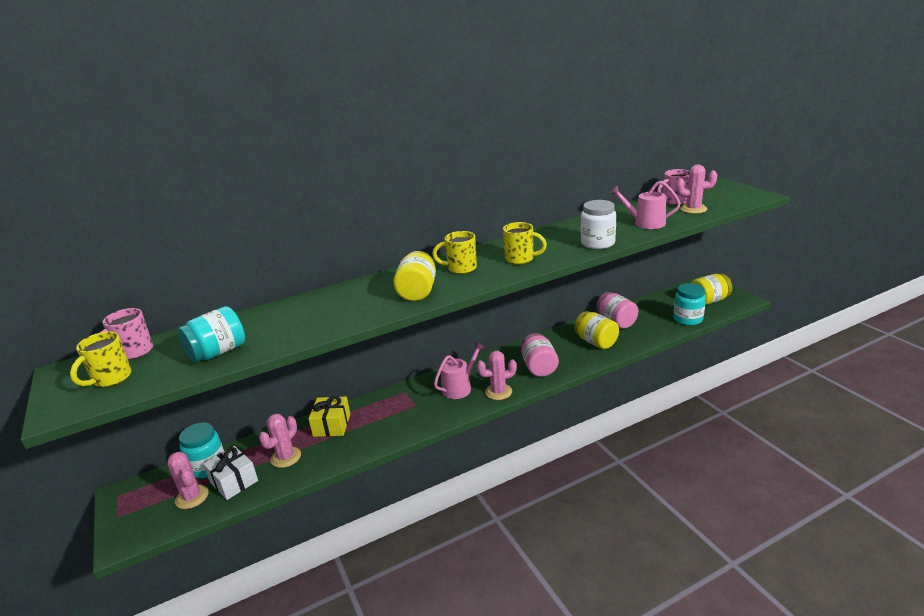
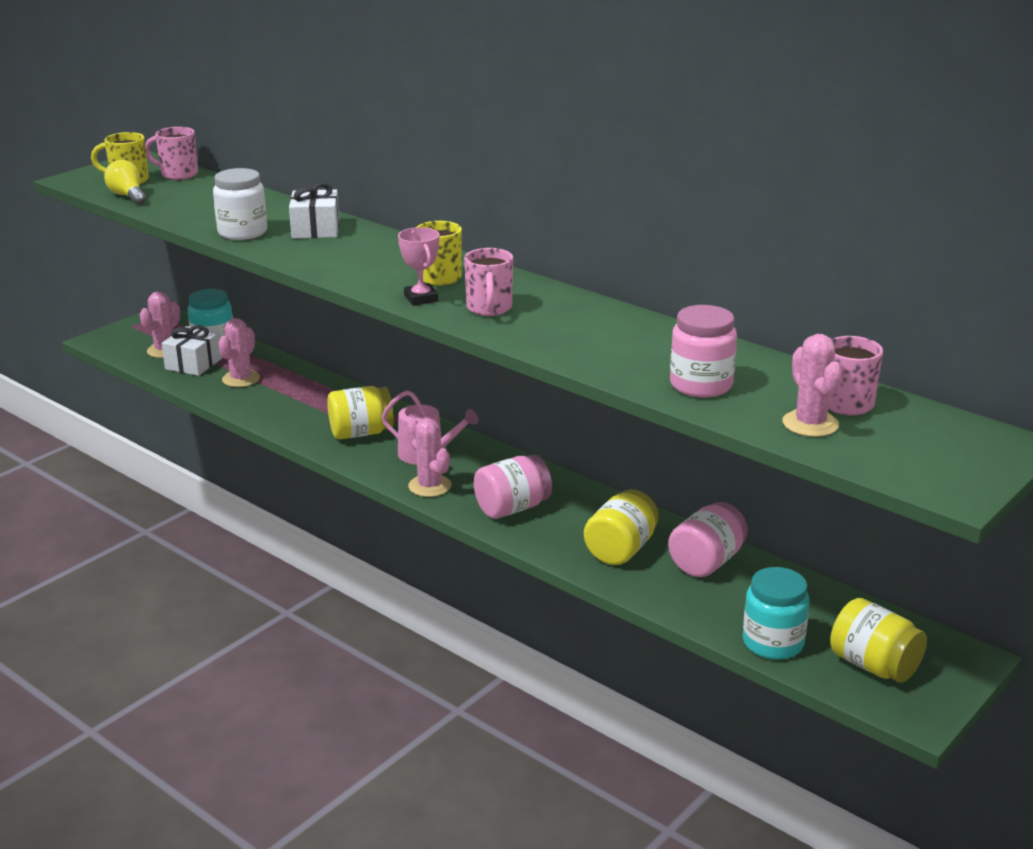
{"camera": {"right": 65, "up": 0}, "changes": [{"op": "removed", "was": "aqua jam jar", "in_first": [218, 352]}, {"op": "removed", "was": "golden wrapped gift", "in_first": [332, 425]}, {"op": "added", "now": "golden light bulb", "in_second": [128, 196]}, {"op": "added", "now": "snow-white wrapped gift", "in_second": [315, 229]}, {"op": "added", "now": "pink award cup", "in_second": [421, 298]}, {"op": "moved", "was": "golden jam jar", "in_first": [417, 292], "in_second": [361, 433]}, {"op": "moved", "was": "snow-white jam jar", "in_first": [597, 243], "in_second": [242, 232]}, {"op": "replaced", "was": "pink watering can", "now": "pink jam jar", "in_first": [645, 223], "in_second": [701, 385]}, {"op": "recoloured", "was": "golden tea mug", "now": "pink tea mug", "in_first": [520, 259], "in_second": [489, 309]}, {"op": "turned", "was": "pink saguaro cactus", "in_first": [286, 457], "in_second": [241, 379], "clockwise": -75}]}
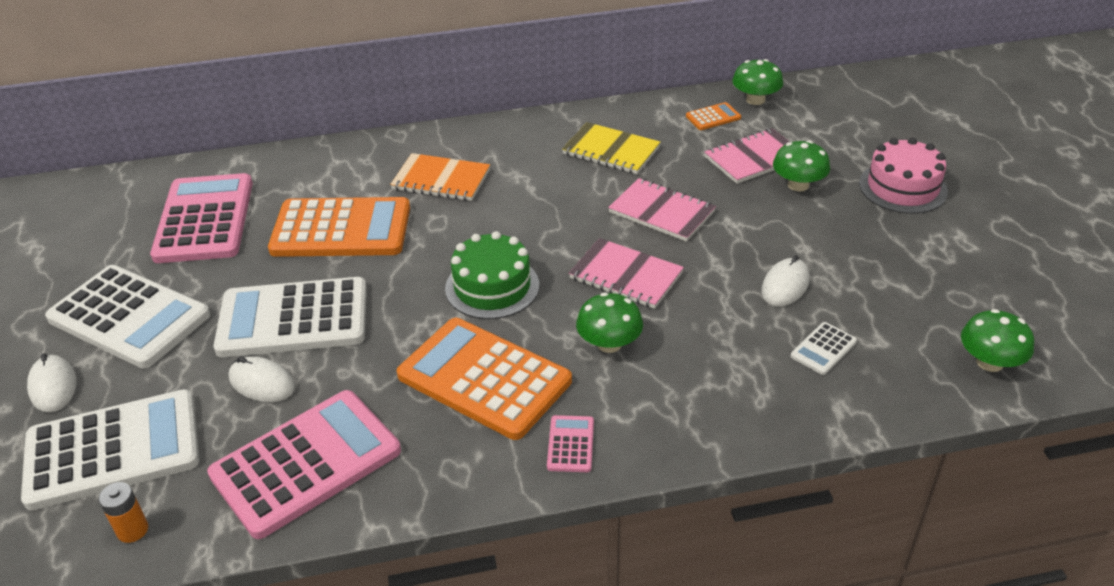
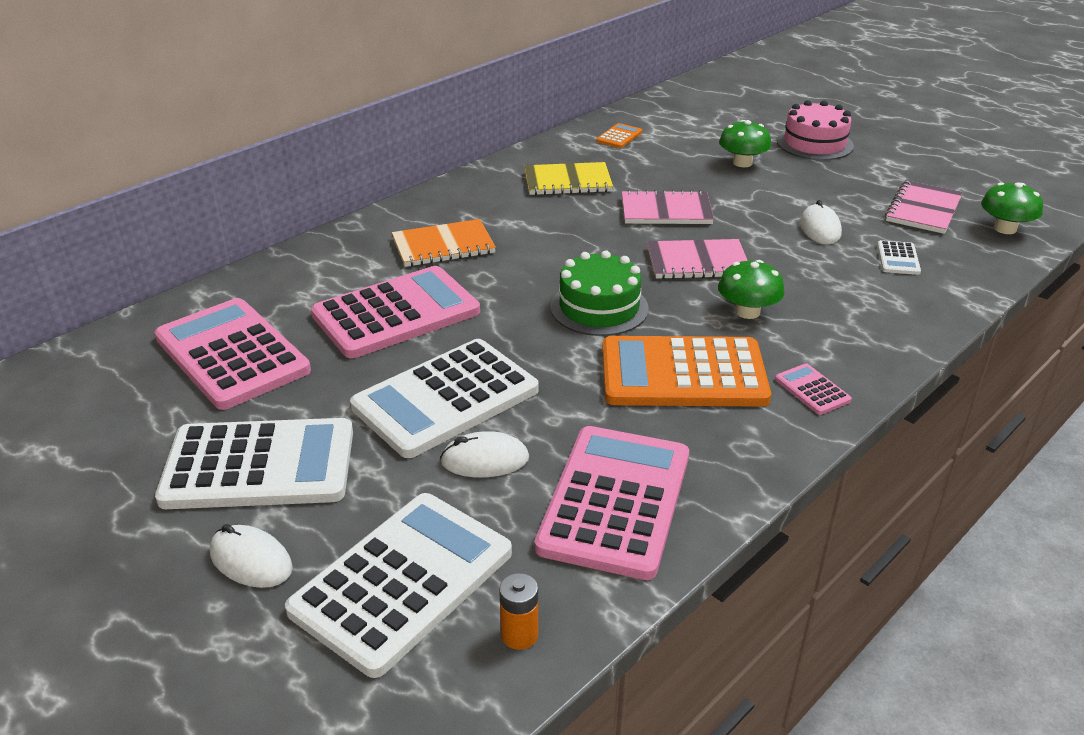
{"camera": {"right": -35, "up": -5}, "changes": [{"op": "removed", "was": "emerald mushroom", "in_first": [755, 100]}, {"op": "moved", "was": "pink exercise book", "in_first": [754, 158], "in_second": [923, 209]}, {"op": "recoloured", "was": "bright orange calculator", "now": "pink calculator", "in_first": [341, 229], "in_second": [396, 313]}]}
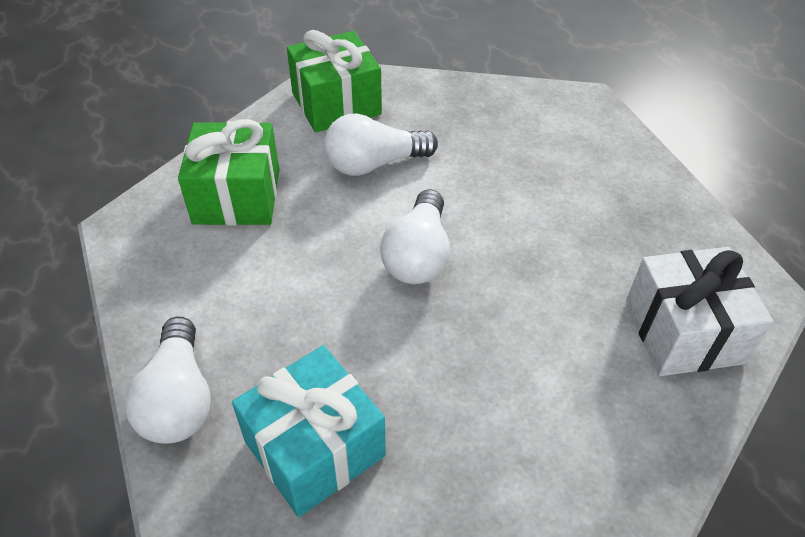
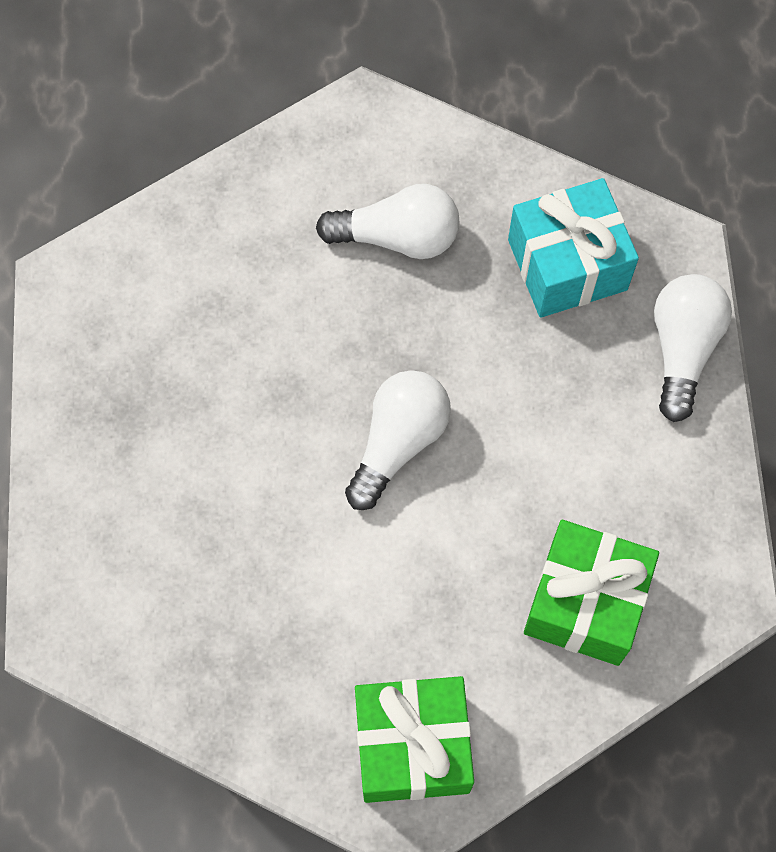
{"camera": {"right": -160, "up": 20}, "changes": [{"op": "removed", "was": "snow-white wrapped gift", "in_first": [683, 332]}, {"op": "moved", "was": "snow-white light bulb", "in_first": [374, 164], "in_second": [397, 237]}]}
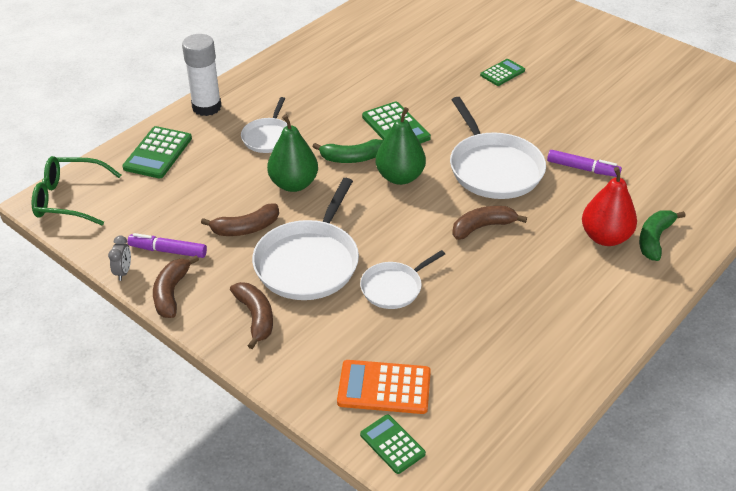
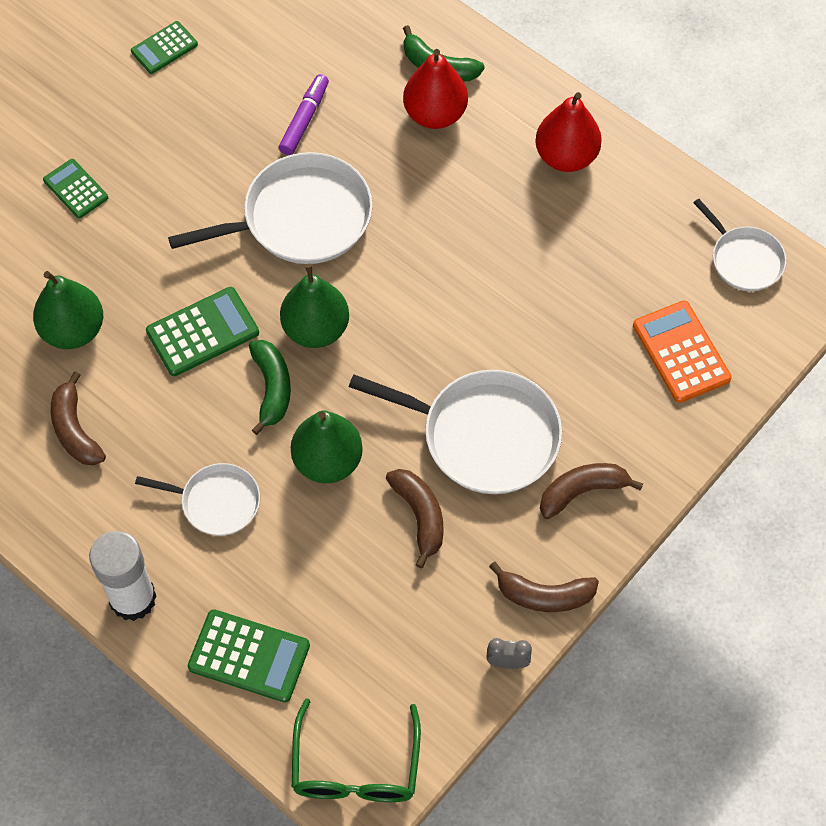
{"camera": {"right": -90, "up": 20}, "changes": [{"op": "removed", "was": "purple marker", "in_first": [168, 251]}, {"op": "added", "now": "emerald pear fruit", "in_second": [73, 330]}, {"op": "added", "now": "red pear fruit", "in_second": [566, 156]}, {"op": "moved", "was": "snow-white frying pan", "in_first": [394, 287], "in_second": [744, 259]}, {"op": "moved", "was": "emerald calculator", "in_first": [392, 444], "in_second": [164, 48]}, {"op": "moved", "was": "brown banana fruit", "in_first": [482, 227], "in_second": [75, 430]}, {"op": "turned", "was": "bright orange calculator", "in_first": [384, 388], "in_second": [681, 352], "clockwise": 150}]}
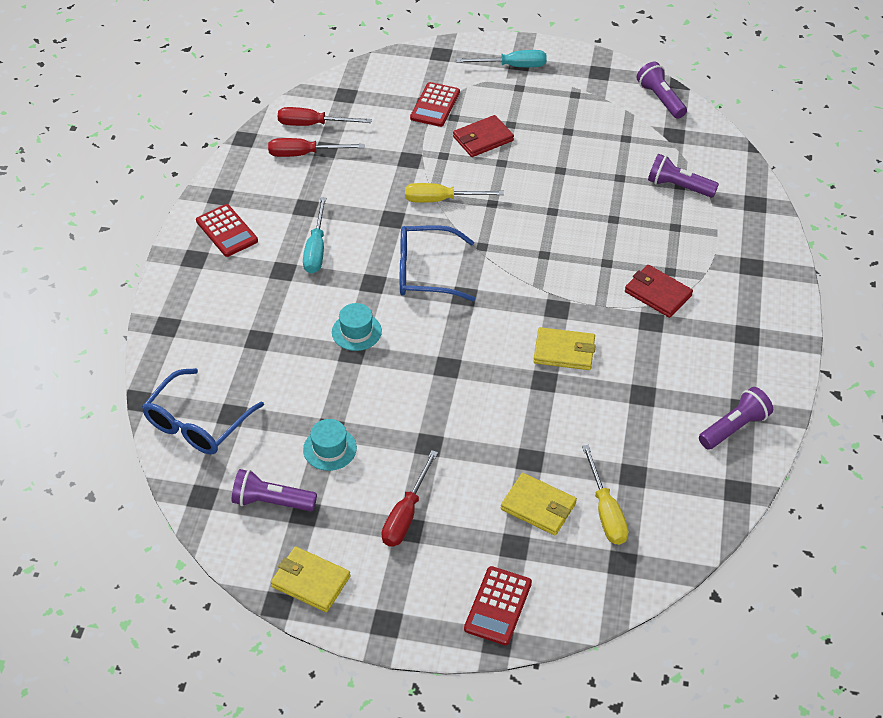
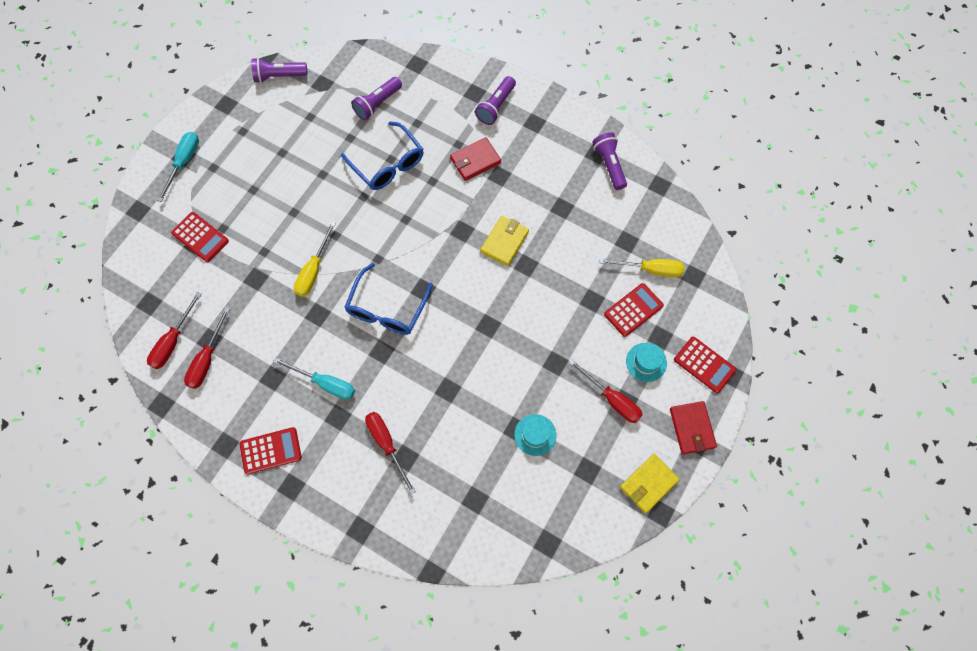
{"camera": {"right": -70, "up": 20}, "changes": [{"op": "added", "now": "red hand screwdriver", "in_second": [387, 444]}, {"op": "moved", "was": "blue spectacles", "in_first": [197, 423], "in_second": [388, 164]}, {"op": "moved", "was": "purple pocket torch", "in_first": [272, 501], "in_second": [496, 106]}, {"op": "moved", "was": "aqua hat", "in_first": [356, 332], "in_second": [646, 362]}, {"op": "moved", "was": "red billfold", "in_first": [483, 139], "in_second": [692, 428]}, {"op": "replaced", "was": "golden billfold", "now": "red calculator", "in_first": [538, 506], "in_second": [633, 310]}]}
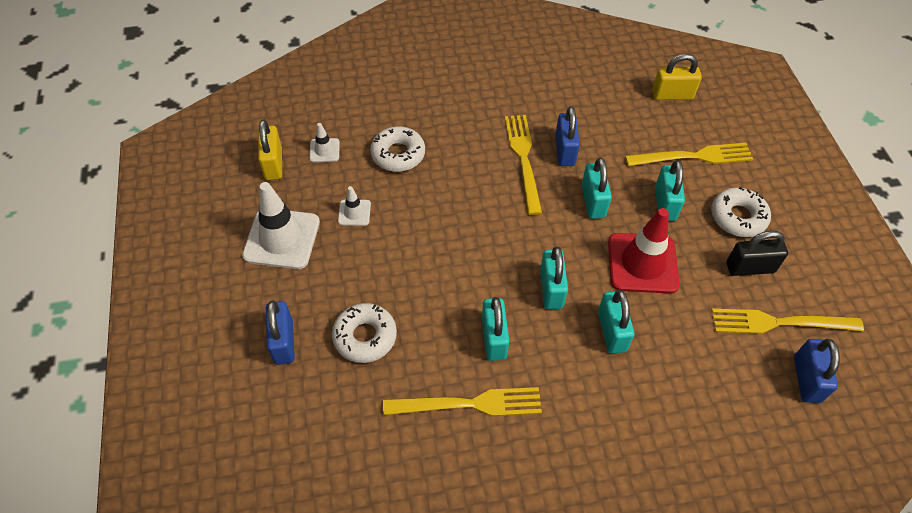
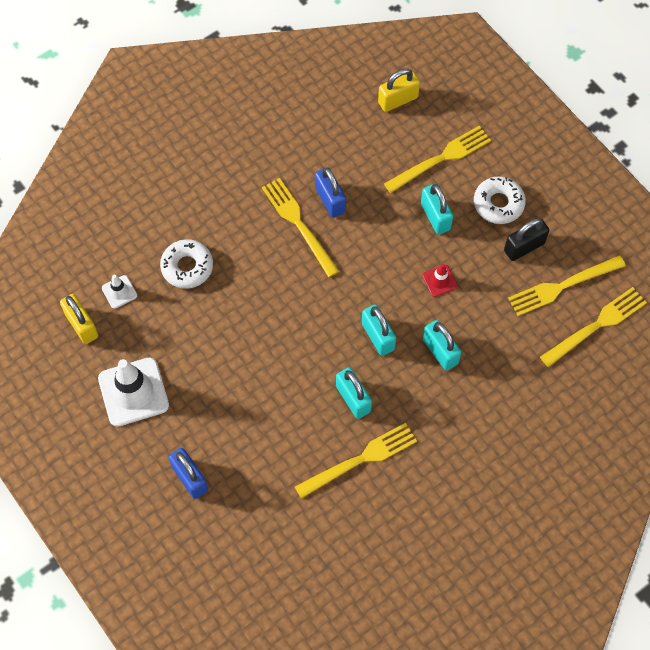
{"camera": {"right": -25, "up": 10}, "changes": [{"op": "removed", "was": "snow-white doughnut", "in_first": [365, 337]}, {"op": "removed", "was": "snow-white road cone", "in_first": [354, 213]}, {"op": "removed", "was": "aqua small lock", "in_first": [593, 201]}, {"op": "replaced", "was": "blue small lock", "now": "golden fork", "in_first": [806, 379], "in_second": [597, 325]}, {"op": "resized", "was": "red road cone", "in_first": [642, 263], "in_second": [439, 281], "ratio": 0.48}]}
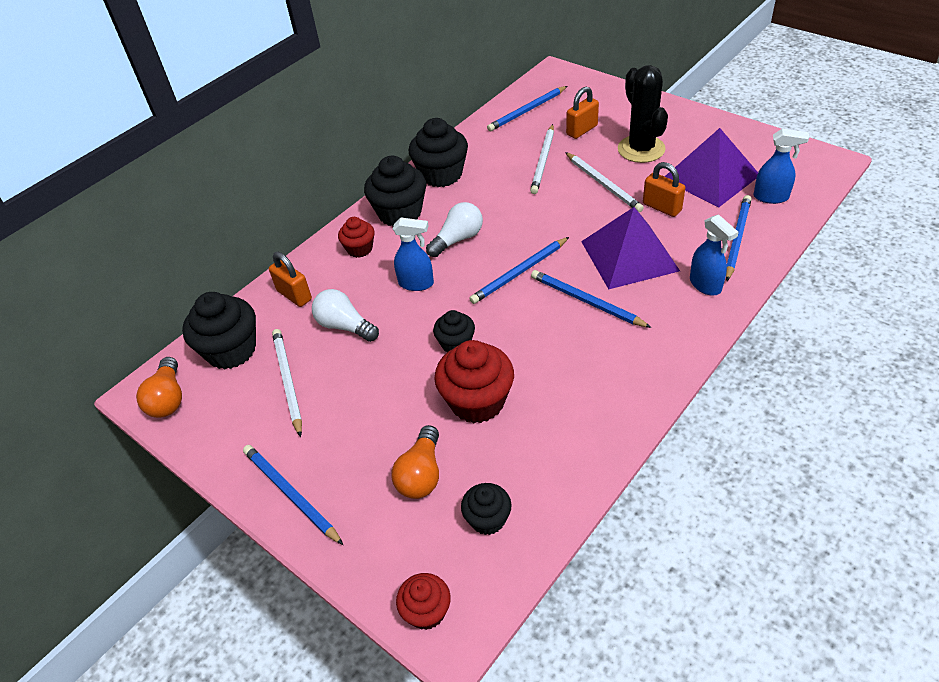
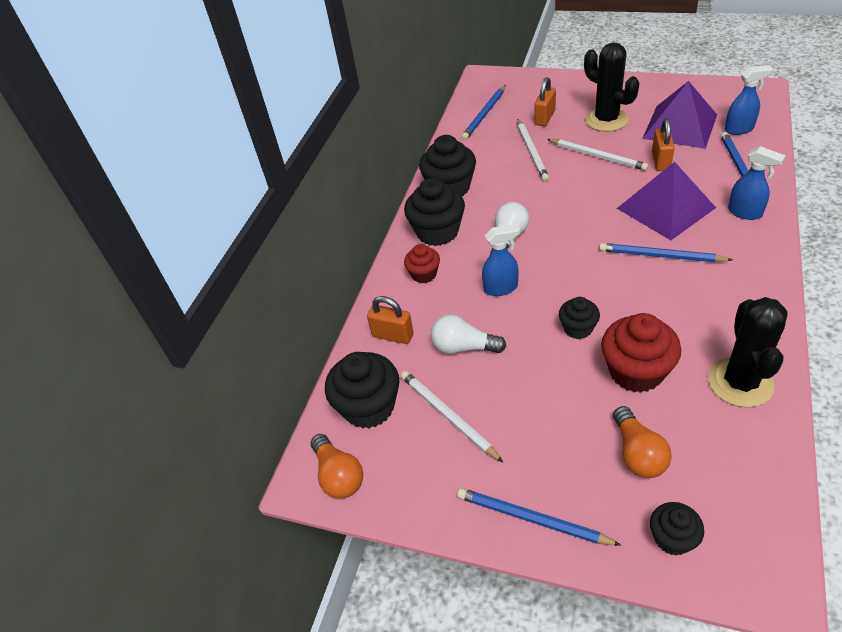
{"camera": {"right": -20, "up": 0}, "changes": [{"op": "removed", "was": "red cupcake", "in_first": [426, 611]}, {"op": "removed", "was": "blue pencil", "in_first": [519, 272]}, {"op": "added", "now": "jet-black saguaro cactus", "in_second": [740, 382]}, {"op": "moved", "was": "jet-black cupcake", "in_first": [487, 519], "in_second": [672, 538]}, {"op": "turned", "was": "bright orange small lock", "in_first": [662, 207], "in_second": [660, 161], "clockwise": 75}]}
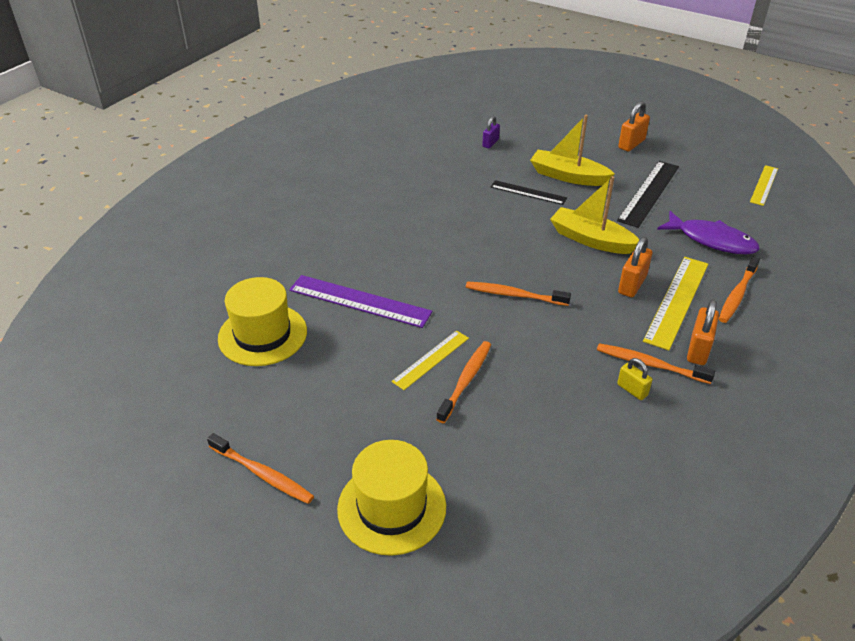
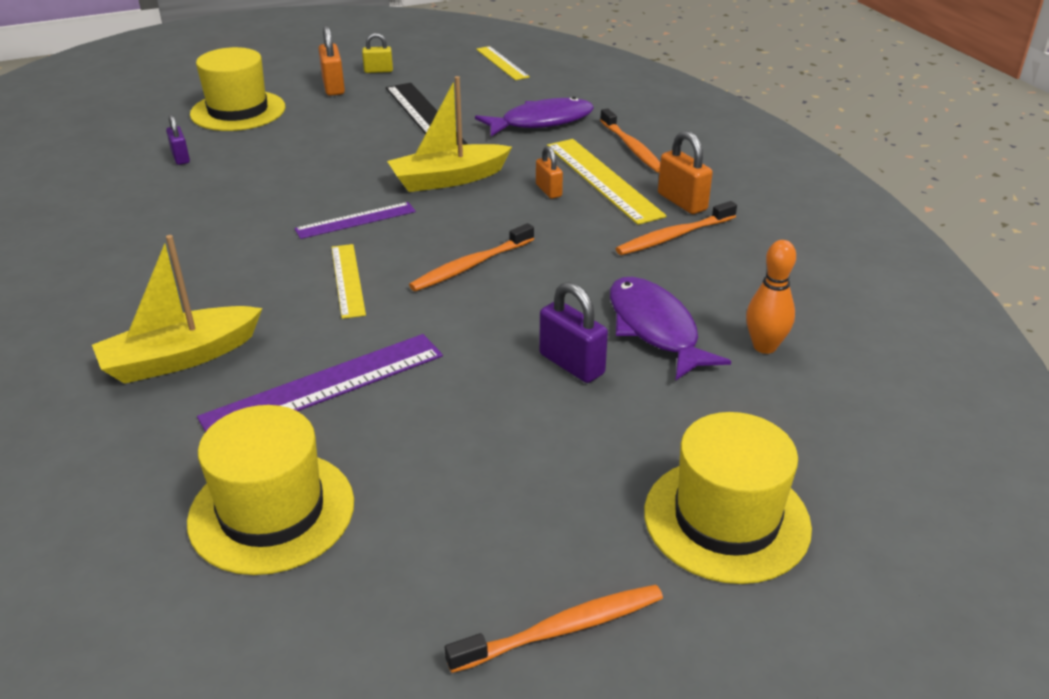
{"camera": {"right": -55, "up": -5}, "changes": [{"op": "removed", "was": "jet-black measuring stick", "in_first": [528, 192]}, {"op": "added", "now": "golden hat", "in_second": [238, 111]}, {"op": "added", "now": "purple measuring stick", "in_second": [355, 220]}, {"op": "added", "now": "purple fish", "in_second": [655, 329]}, {"op": "added", "now": "bright orange skittle", "in_second": [764, 346]}, {"op": "moved", "was": "golden measuring stick", "in_first": [431, 359], "in_second": [347, 280]}, {"op": "moved", "was": "golden toy boat", "in_first": [568, 176], "in_second": [180, 358]}, {"op": "moved", "was": "golden small lock", "in_first": [632, 390], "in_second": [378, 71]}, {"op": "replaced", "was": "bright orange tooth brush", "now": "purple small lock", "in_first": [465, 381], "in_second": [571, 364]}, {"op": "resized", "was": "bright orange small lock", "in_first": [632, 285], "in_second": [548, 190], "ratio": 0.65}]}
